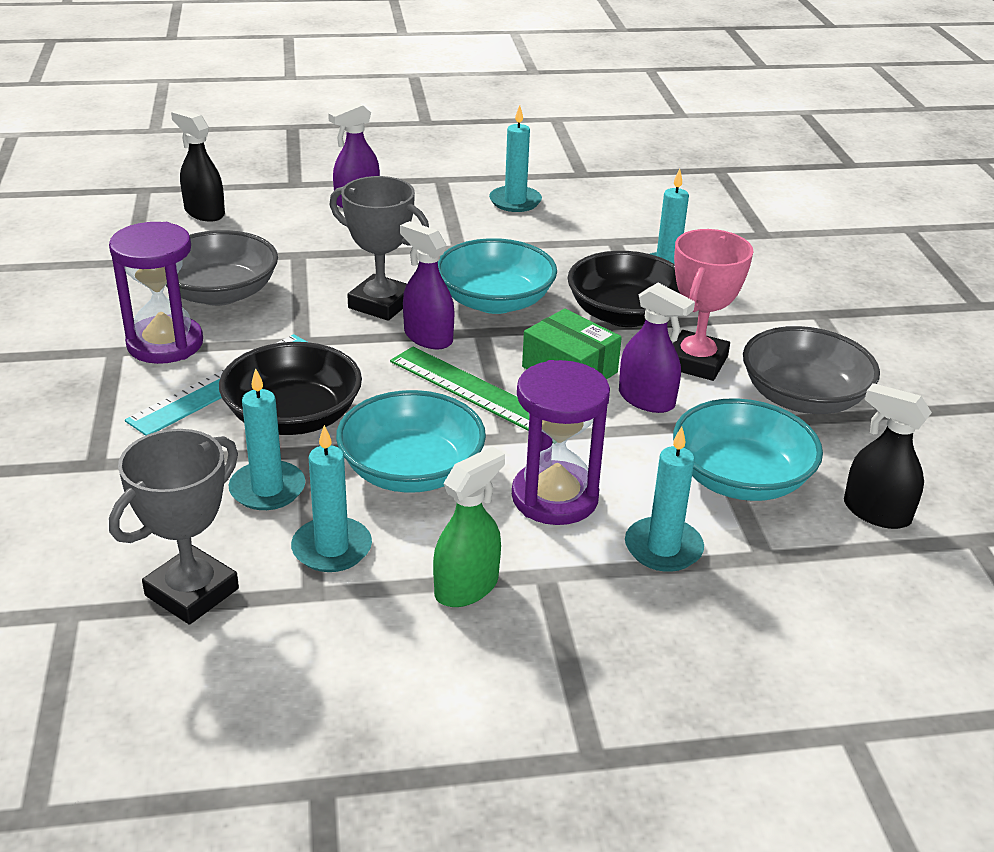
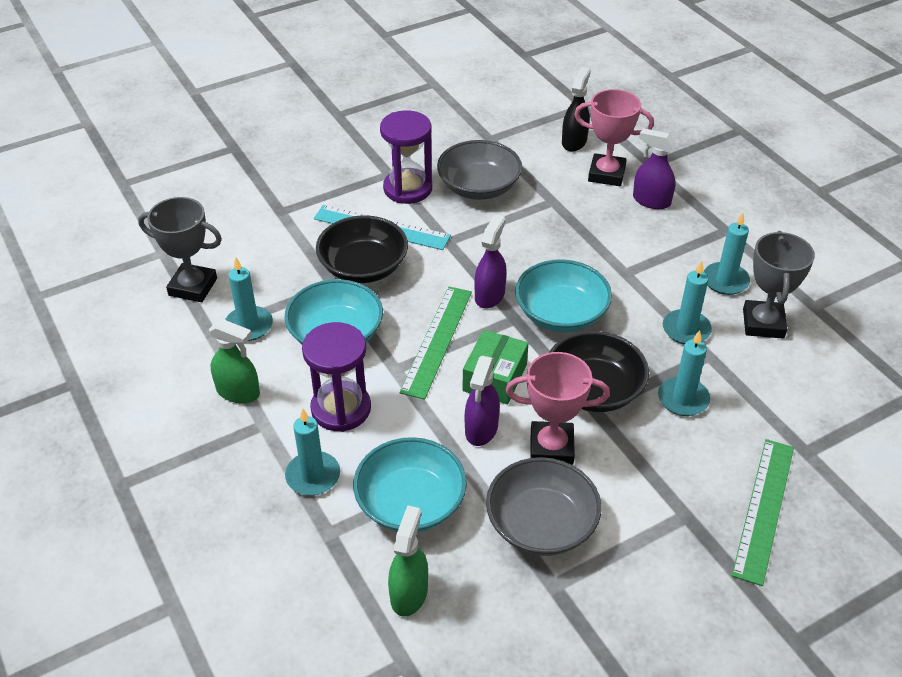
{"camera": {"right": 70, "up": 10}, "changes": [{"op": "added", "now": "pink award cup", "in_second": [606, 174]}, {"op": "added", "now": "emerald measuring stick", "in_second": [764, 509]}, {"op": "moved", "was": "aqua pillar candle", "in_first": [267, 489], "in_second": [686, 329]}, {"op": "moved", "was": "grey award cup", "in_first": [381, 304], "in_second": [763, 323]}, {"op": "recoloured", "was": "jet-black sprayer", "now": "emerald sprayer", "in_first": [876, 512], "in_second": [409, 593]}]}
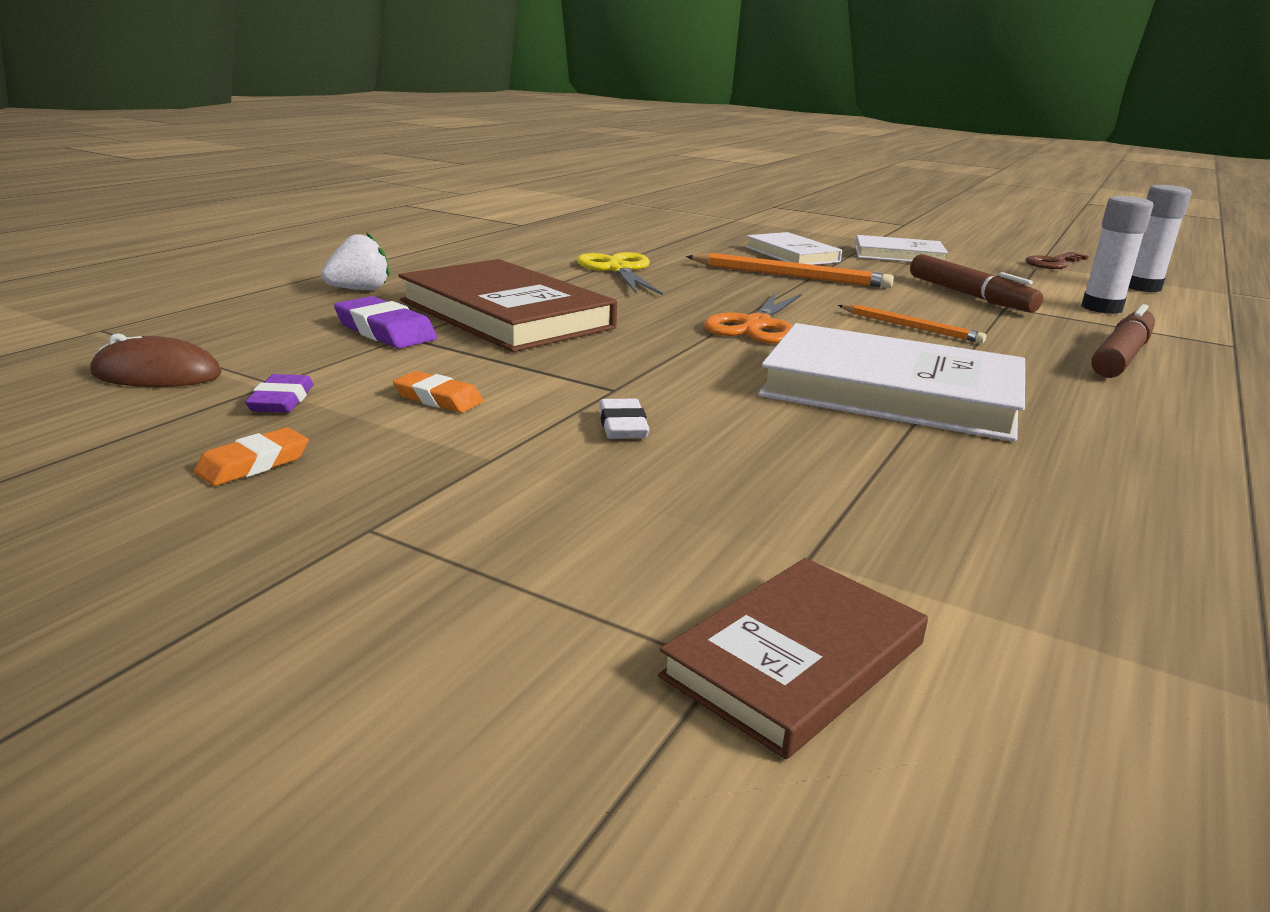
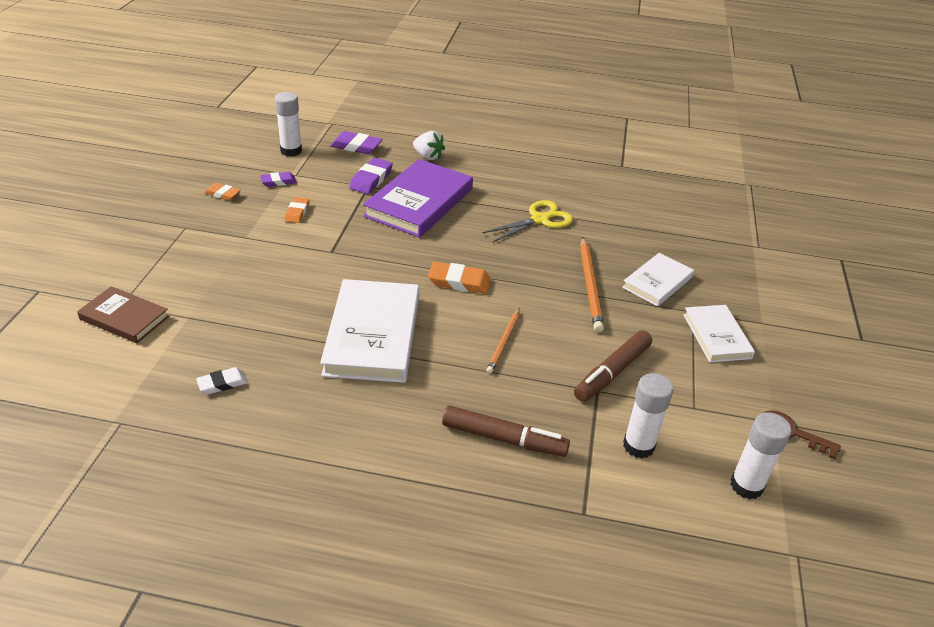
{"camera": {"right": 70, "up": 15}, "changes": [{"op": "added", "now": "purple gum eraser", "in_second": [356, 146]}, {"op": "moved", "was": "snow-white gum eraser", "in_first": [622, 426], "in_second": [222, 383]}, {"op": "replaced", "was": "brown PC mouse", "now": "snow-white glue", "in_first": [157, 374], "in_second": [291, 151]}, {"op": "replaced", "was": "bright orange scissors", "now": "bright orange gum eraser", "in_first": [756, 326], "in_second": [459, 282]}, {"op": "recoloured", "was": "brown book", "now": "purple book", "in_first": [505, 314], "in_second": [419, 202]}]}
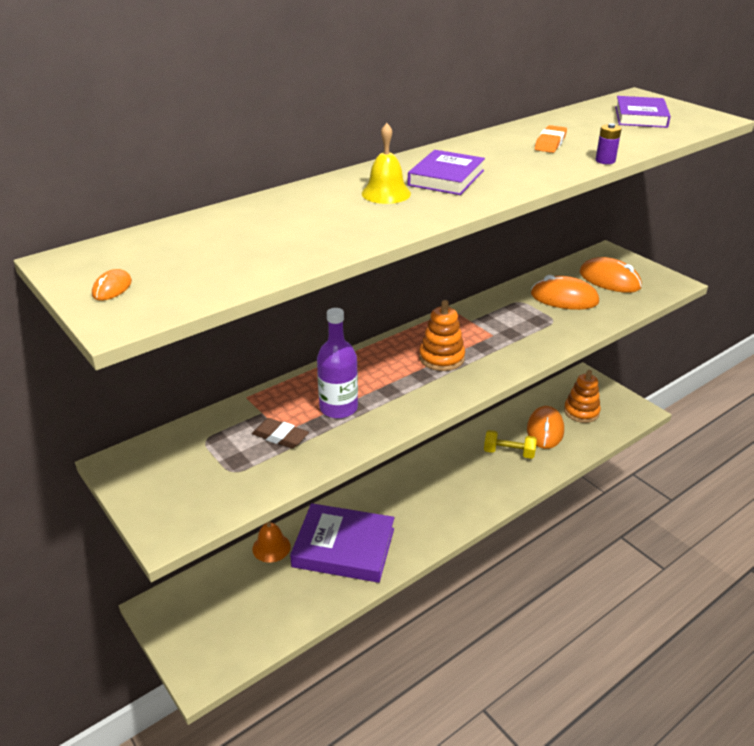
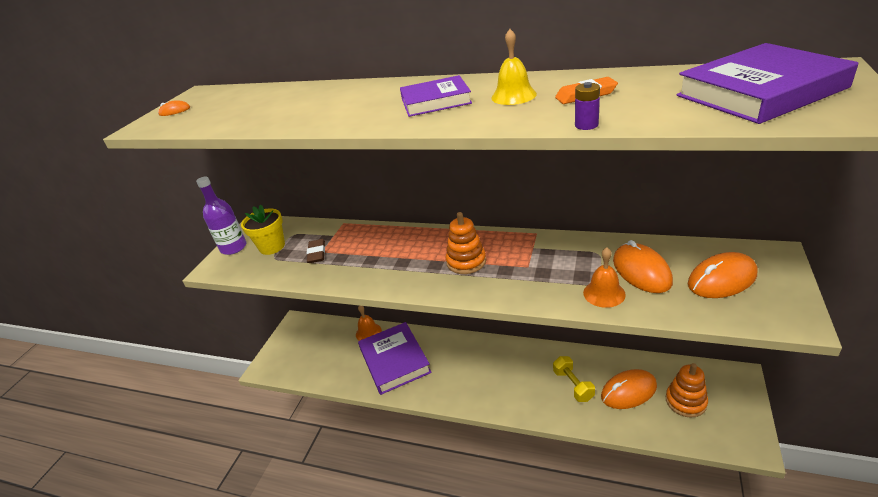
{"camera": {"right": 60, "up": 0}, "changes": [{"op": "added", "now": "golden flower pot", "in_second": [272, 247]}, {"op": "added", "now": "bright orange school bell", "in_second": [604, 293]}, {"op": "moved", "was": "purple bottle", "in_first": [338, 408], "in_second": [233, 247]}, {"op": "moved", "was": "golden school bell", "in_first": [386, 193], "in_second": [513, 96]}, {"op": "turned", "was": "bright orange PC mouse", "in_first": [609, 280], "in_second": [721, 279], "clockwise": 60}, {"op": "resized", "was": "purple book", "in_first": [640, 117], "in_second": [760, 92], "ratio": 1.6}]}
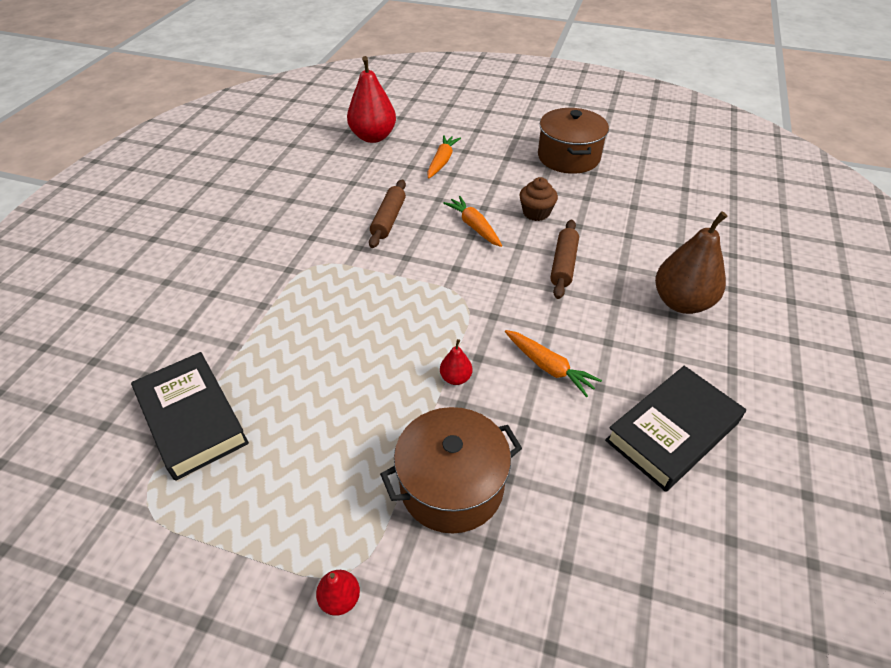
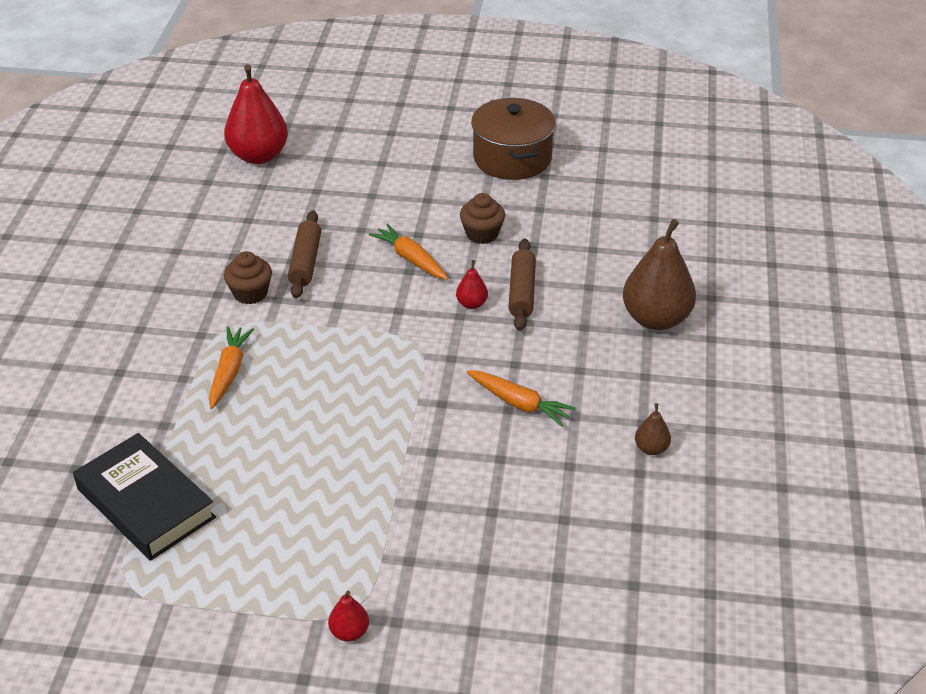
{"camera": {"right": -10, "up": -5}, "changes": [{"op": "removed", "was": "brown cooking pot", "in_first": [452, 486]}, {"op": "added", "now": "brown cupcake", "in_second": [250, 293]}, {"op": "moved", "was": "bright orange carrot", "in_first": [442, 161], "in_second": [229, 372]}, {"op": "moved", "was": "red pear fruit", "in_first": [455, 378], "in_second": [472, 304]}, {"op": "replaced", "was": "jet-black book", "now": "brown pear fruit", "in_first": [672, 431], "in_second": [651, 448]}]}
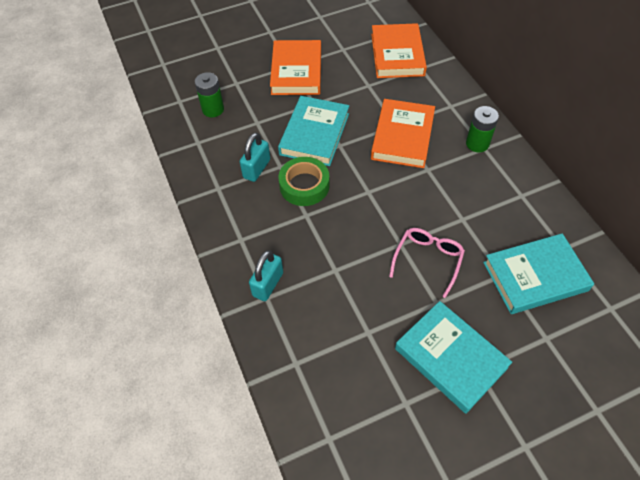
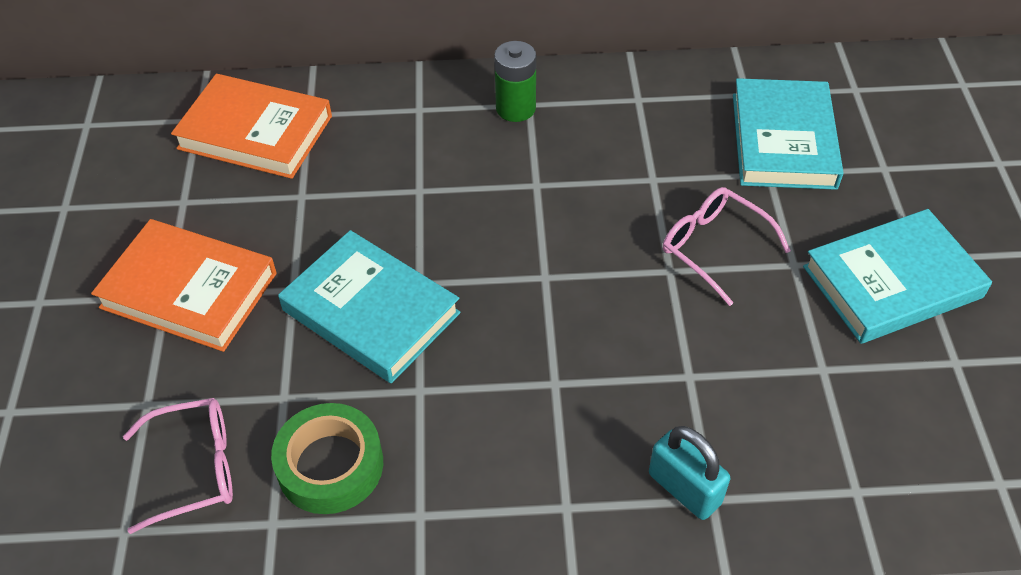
{"camera": {"right": -70, "up": -5}, "changes": [{"op": "removed", "was": "aqua small lock", "in_first": [256, 169]}, {"op": "removed", "was": "bright orange book", "in_first": [402, 136]}, {"op": "moved", "was": "emerald tape", "in_first": [304, 185], "in_second": [330, 465]}, {"op": "replaced", "was": "emerald AA battery", "now": "pink spectacles", "in_first": [213, 109], "in_second": [195, 468]}]}
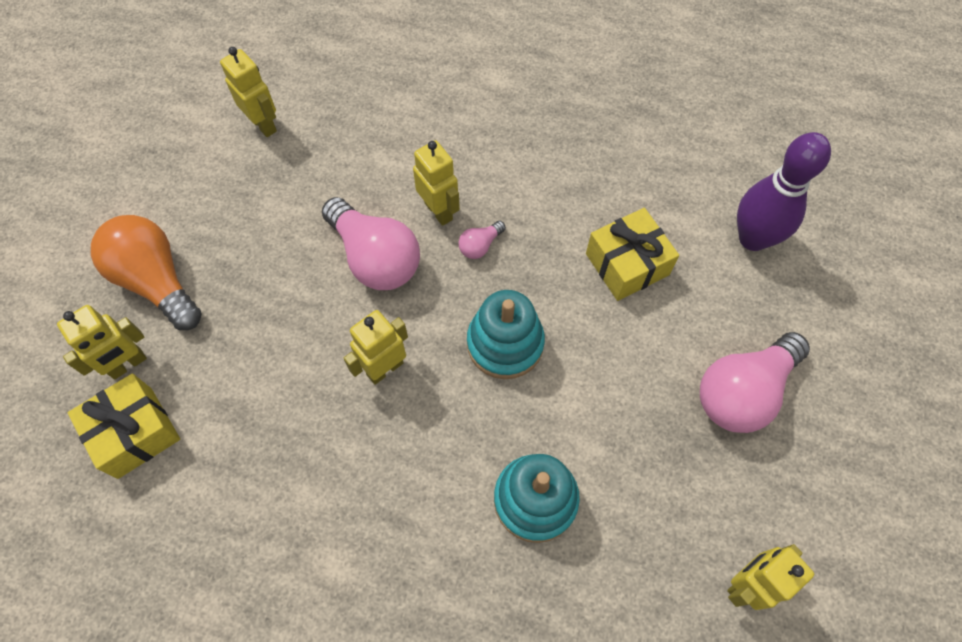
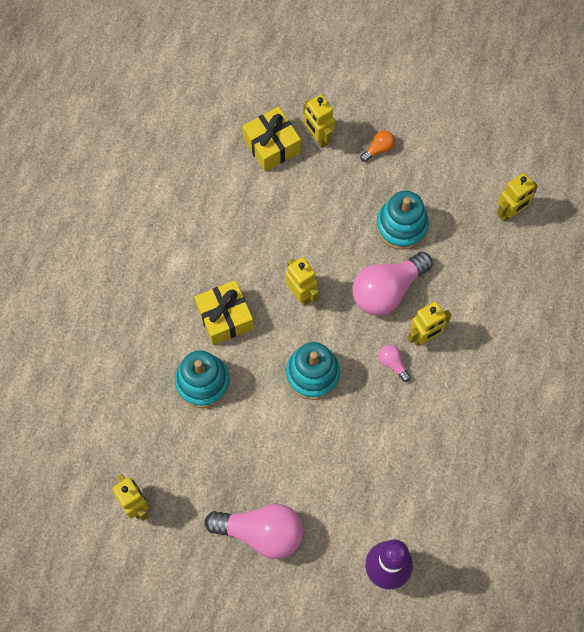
{"camera": {"right": 95, "up": 5}, "changes": [{"op": "added", "now": "aqua stacking toy", "in_second": [401, 226]}, {"op": "moved", "was": "golden wrapped gift", "in_first": [627, 264], "in_second": [225, 317]}, {"op": "turned", "was": "pink light bulb", "in_first": [742, 392], "in_second": [261, 533], "clockwise": 135}, {"op": "resized", "was": "bright orange light bulb", "in_first": [156, 281], "in_second": [378, 149], "ratio": 0.44}]}
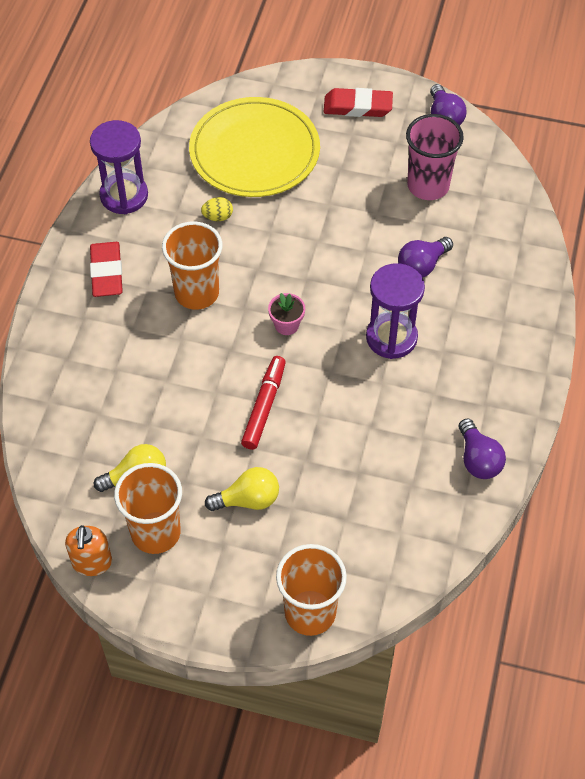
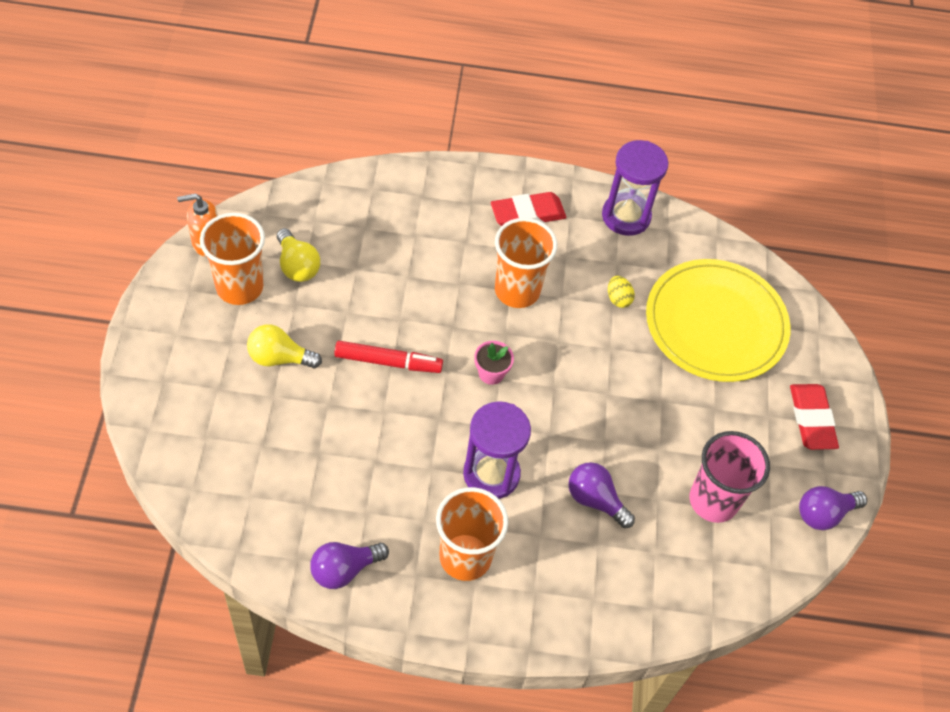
{"camera": {"right": 75, "up": 0}, "changes": [{"op": "moved", "was": "bright orange cup", "in_first": [310, 612], "in_second": [465, 557]}, {"op": "turned", "was": "golden light bulb", "in_first": [248, 500], "in_second": [279, 358], "clockwise": 120}]}
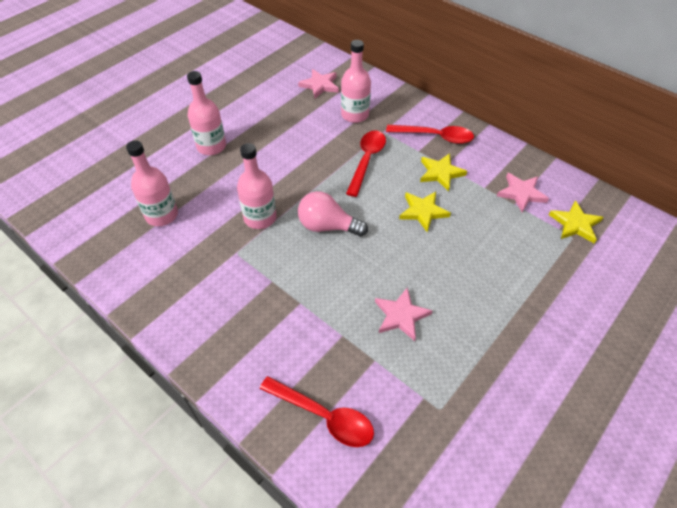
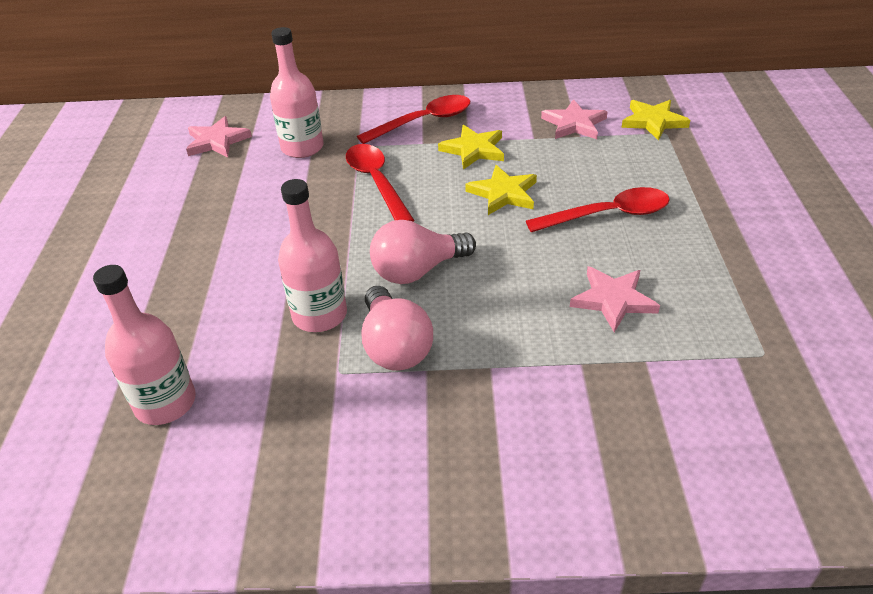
{"camera": {"right": -40, "up": -10}, "changes": [{"op": "removed", "was": "pink bottle", "in_first": [211, 146]}, {"op": "added", "now": "pink light bulb", "in_second": [395, 346]}, {"op": "moved", "was": "red teaspoon", "in_first": [324, 416], "in_second": [607, 215]}]}
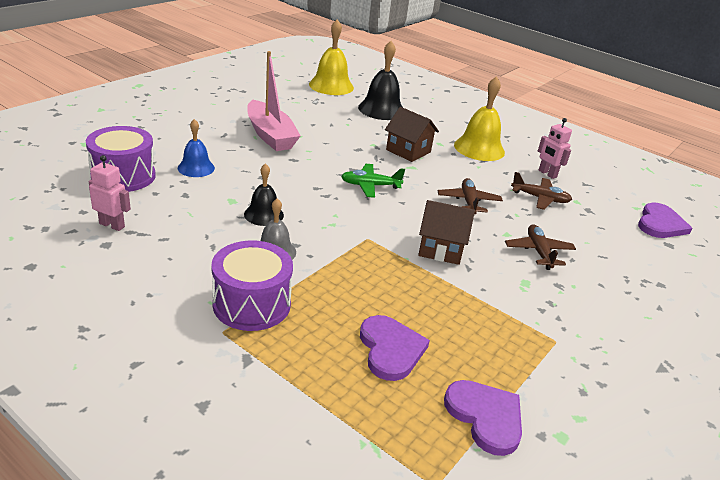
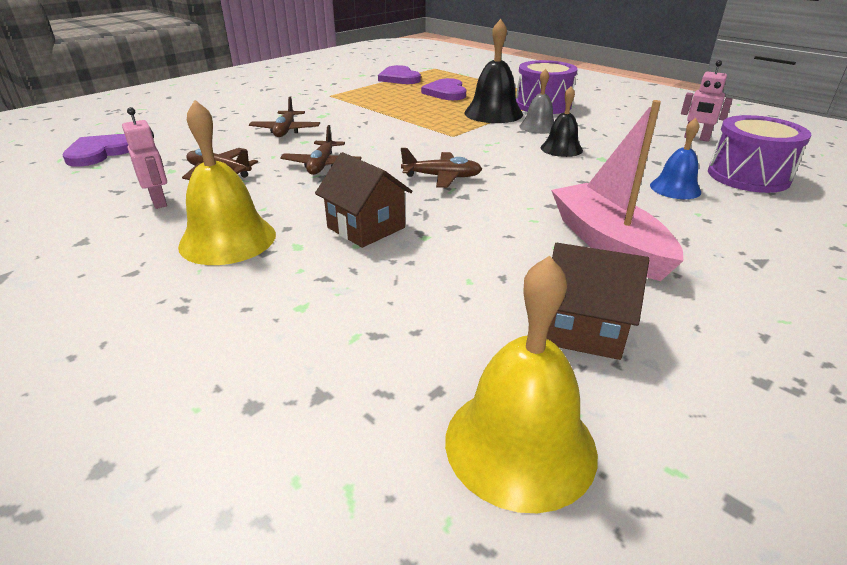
{"camera": {"right": -170, "up": 0}, "changes": [{"op": "moved", "was": "jet-black school bell", "in_first": [381, 109], "in_second": [493, 113]}, {"op": "moved", "was": "brown cottage", "in_first": [441, 249], "in_second": [584, 329]}, {"op": "recoloured", "was": "emerald plane", "now": "brown plane", "in_first": [370, 186], "in_second": [442, 177]}]}
